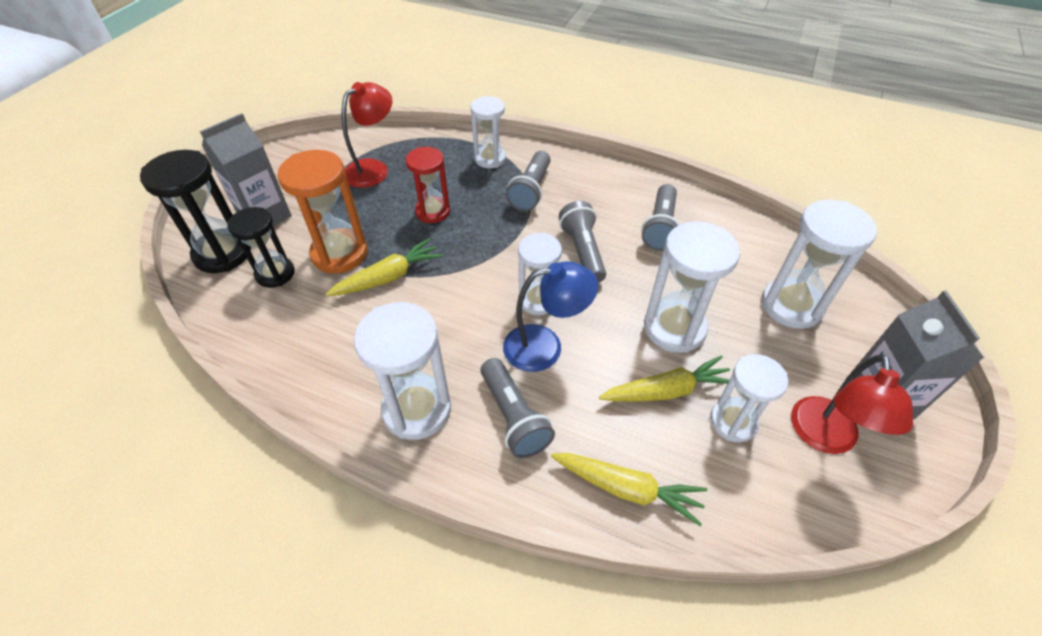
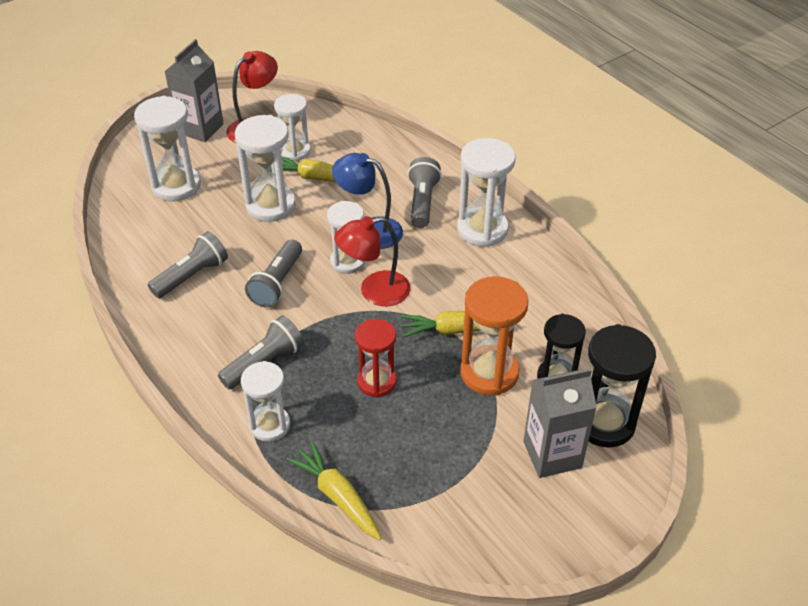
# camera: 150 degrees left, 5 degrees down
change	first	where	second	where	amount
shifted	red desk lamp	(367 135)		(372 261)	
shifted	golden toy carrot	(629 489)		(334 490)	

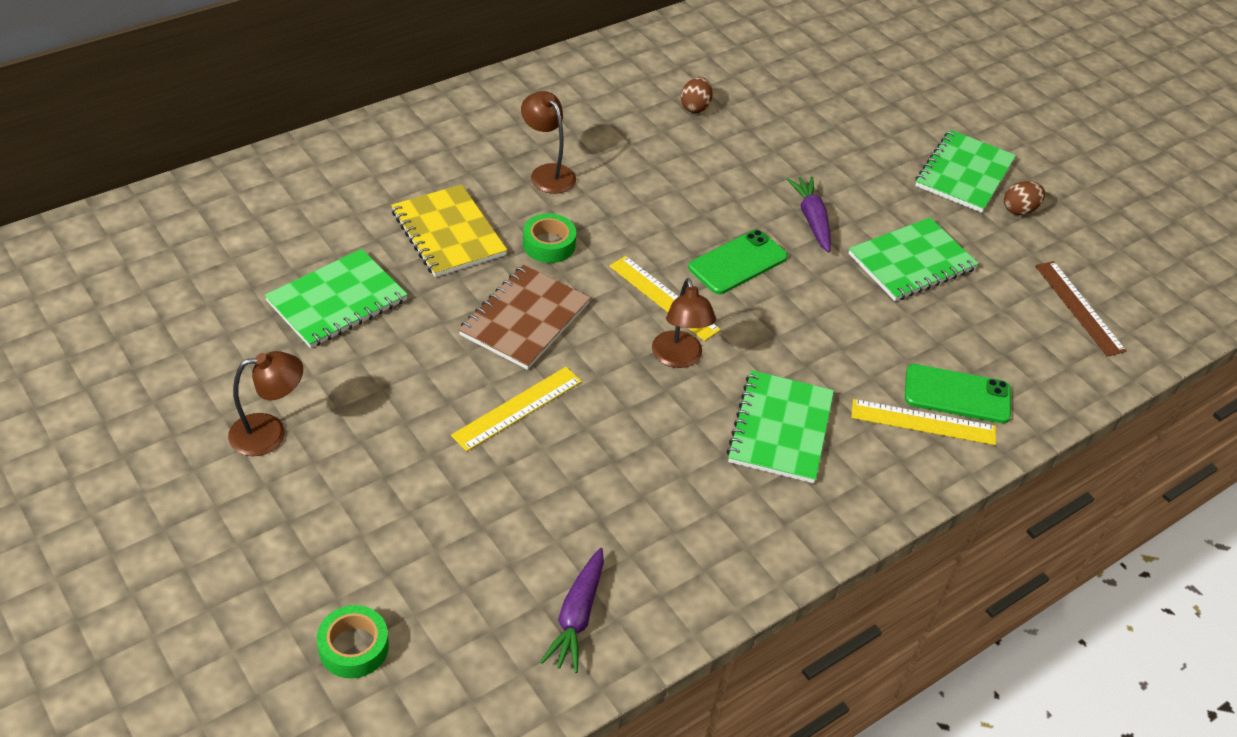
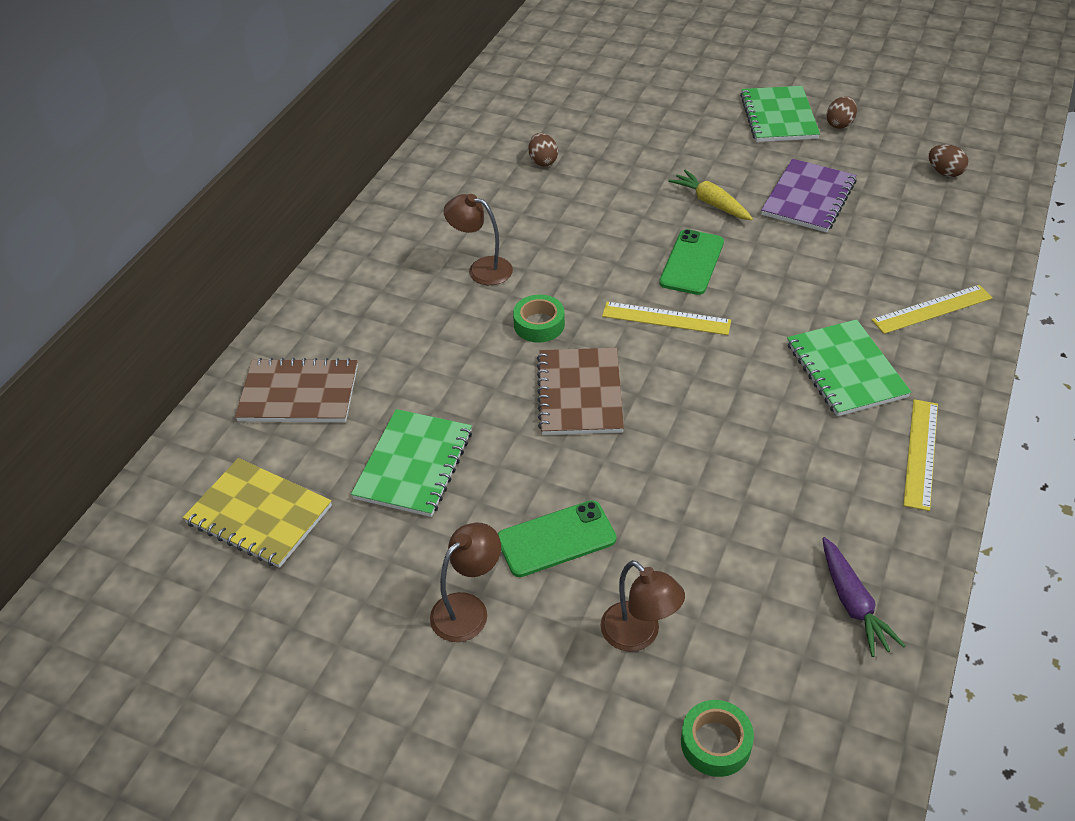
# camera: 25 degrees left, 0 degrees up
change	first	where	second	where	amount
repainted	royal purple toy carrot	(808 214)	golden toy carrot	(710 195)	
shifted	golden notebook	(449 230)		(257 513)	
repainted	leaf-green notebook	(913 259)	royal purple notebook	(809 195)	
swapped	dark brown ruler	(1081 309)	dark brown toy egg	(948 160)	
shifted	dark brown desk lamp	(684 323)		(643 606)	
shifted	leaf-green smartphone	(958 393)		(557 538)	
shifted	golden ruler	(516 409)		(920 455)	
new			dark brown notebook	(296 390)	

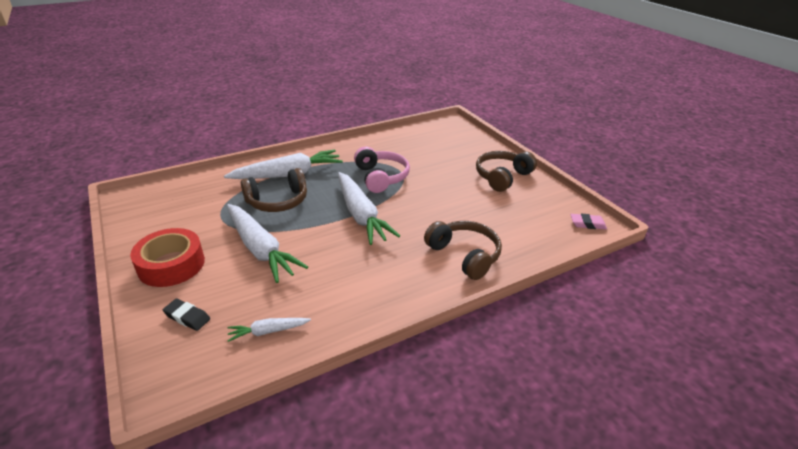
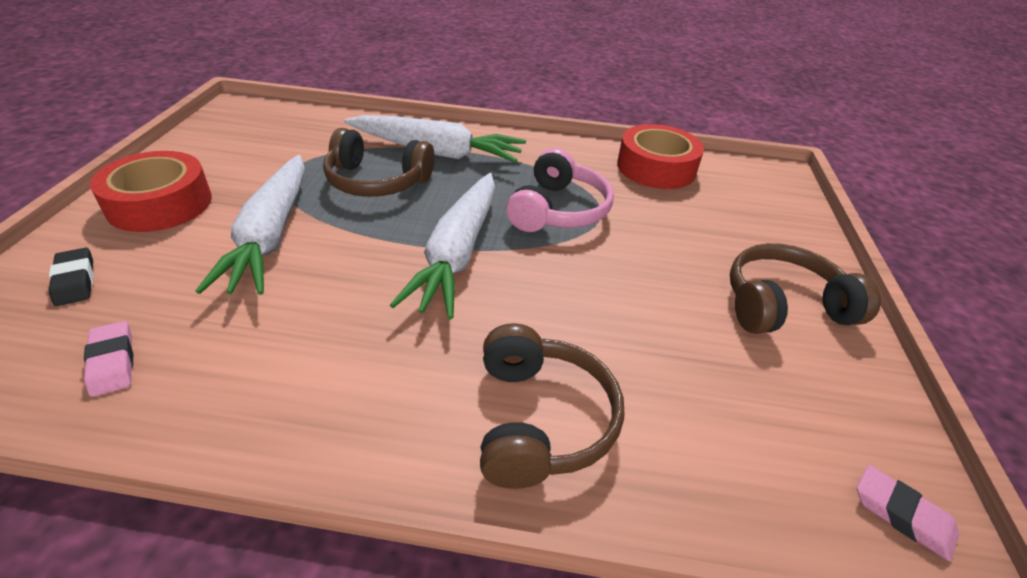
# camera: 35 degrees right, 5 degrees up
change	first	where	second	where	amount
swapped	white toy carrot	(269 330)	rosy gum eraser	(108 359)	
new			red sticky tape	(660 156)	

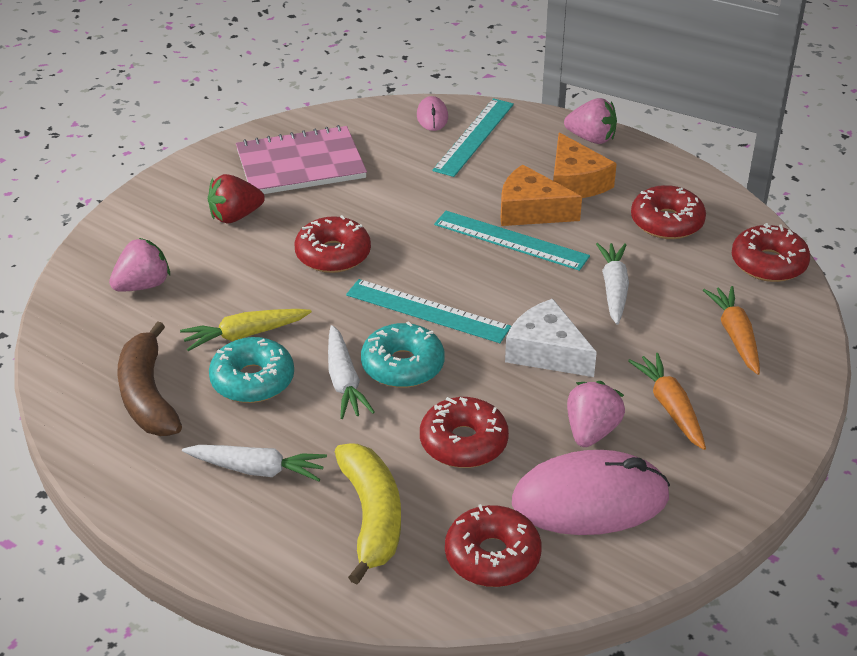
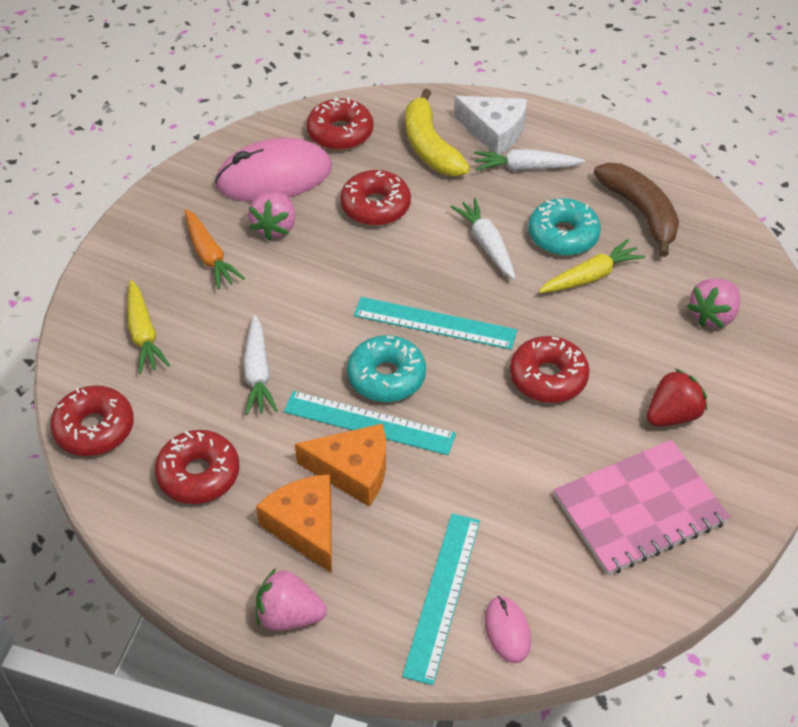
# camera: 170 degrees right, 10 degrees up
change	first	where	second	where	amount
repainted	bright orange toy carrot	(731 330)	golden toy carrot	(149 327)	
shifted	white cheese wedge	(551 338)		(490 125)	
shifted	turquoise glazed donut	(403 354)		(386 368)	

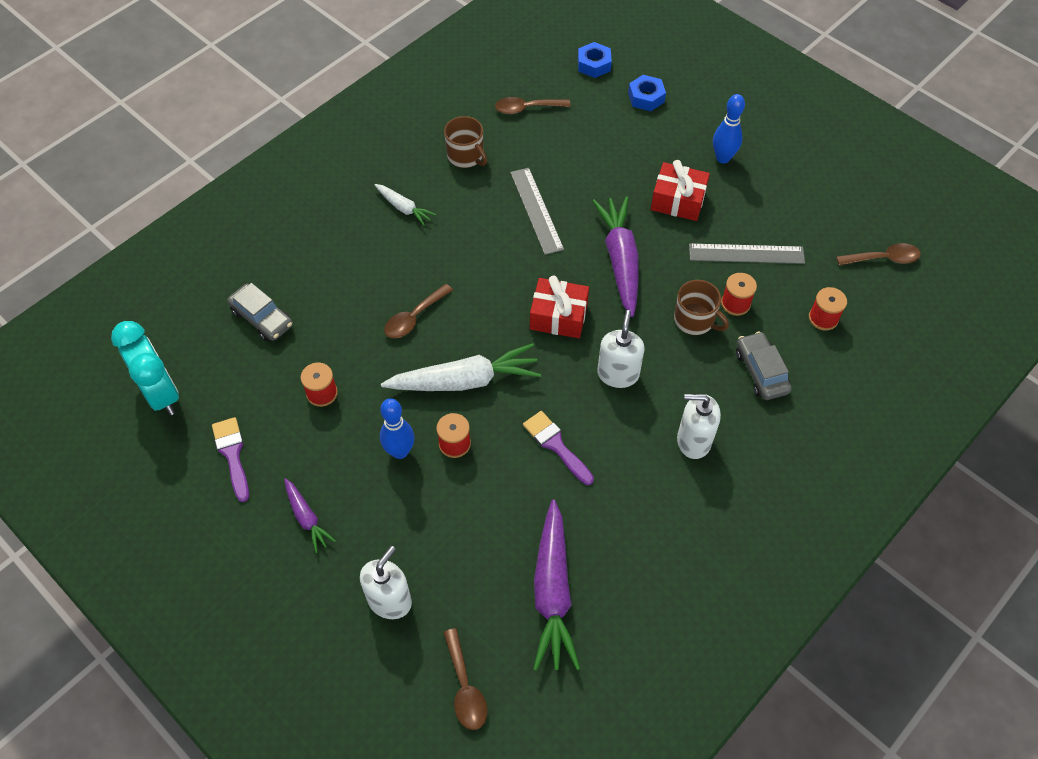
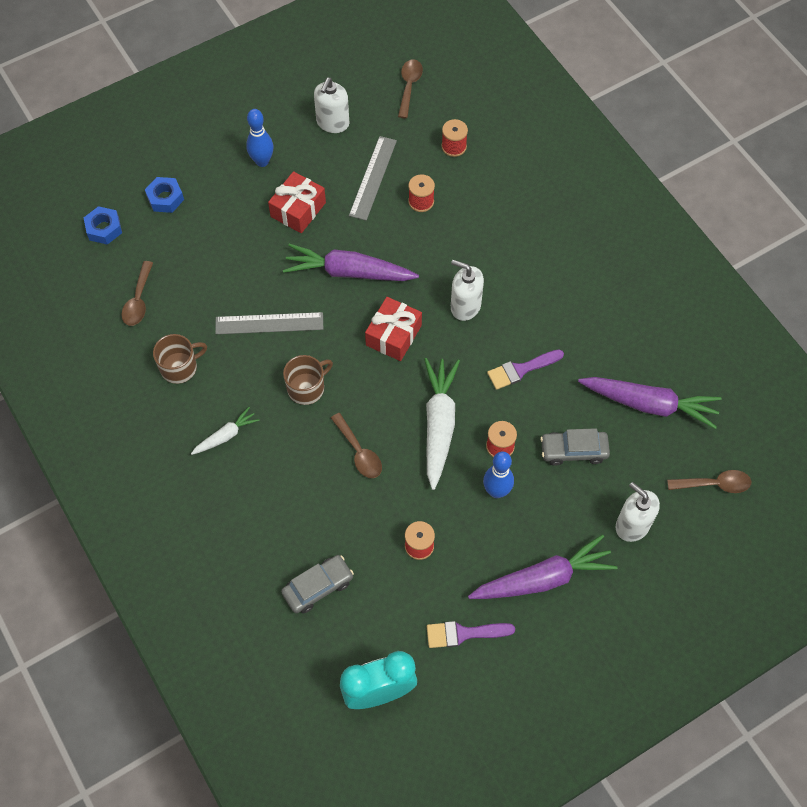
# camera: 75 degrees left, 5 degrees up
change	first	where	second	where	amount
shifted	dark brown tea mug	(701 307)		(308 380)	
shifted	ash-grey car	(764 365)		(575 446)	
shifted	white soap pump	(699 426)		(331 105)	
scaled	royal purple toy carrot	(310 515)		(543 567)	x1.91

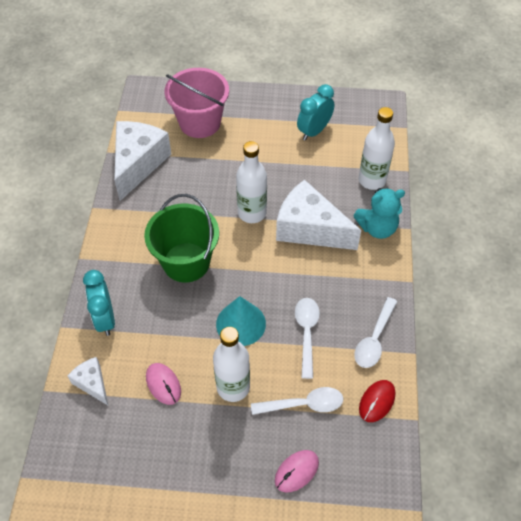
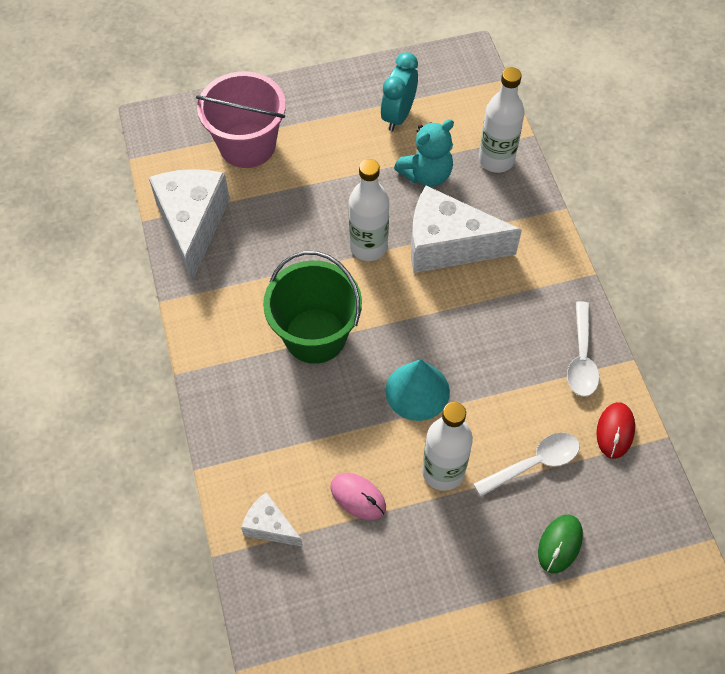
# camera: 20 degrees left, 5 degrees up
change	first	where	second	where	amount
shifted	turquoise teddy bear	(379 213)		(424 153)	
gone	turquoise alarm clock	(99 303)			
gone	white teaspoon	(307 338)			
repainted	rosy mouse	(297 471)	leaf-green mouse	(560 544)	

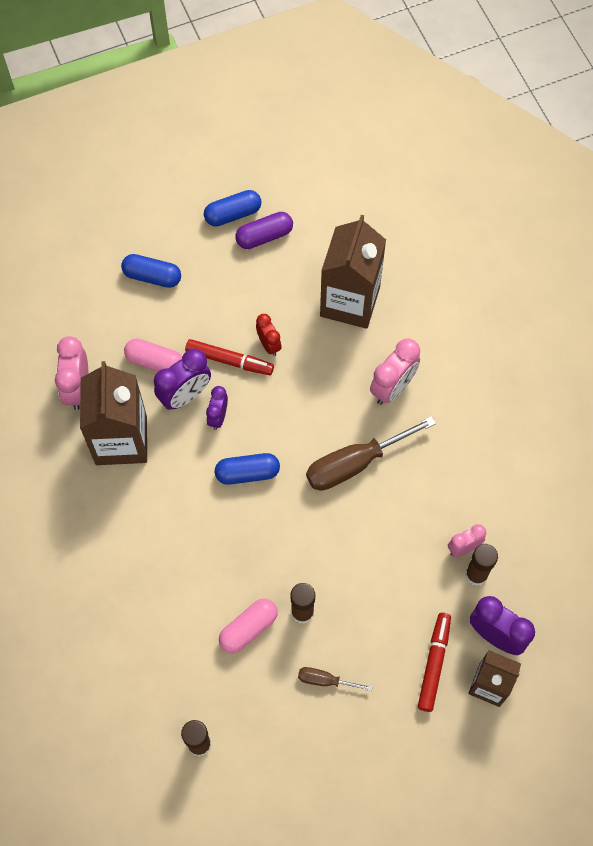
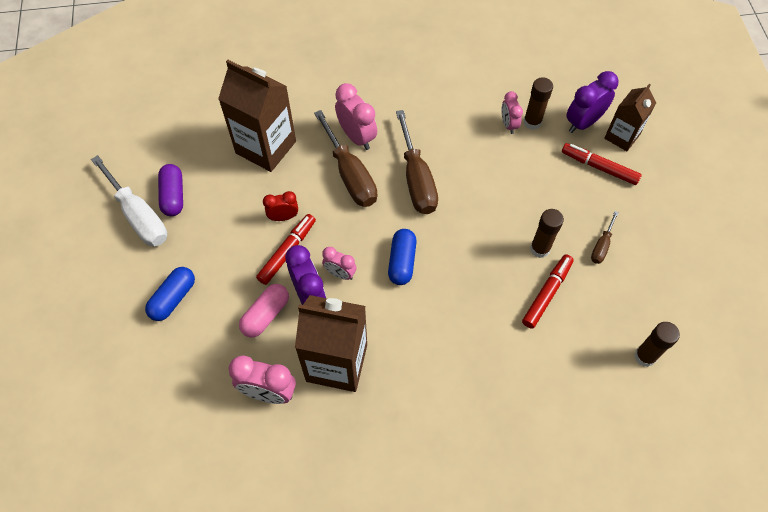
# camera: 75 degrees left, 5 degrees down
change	first	where	second	where	amount
swapped	cobalt capsule	(232 208)	white flat screwdriver	(129 201)	
repainted	royal purple alarm clock	(217 408)	rosy alarm clock	(339 263)	
swapped	rosy capsule	(248 626)	red felt pen	(548 291)	
new			dark brown flat screwdriver	(345 158)	

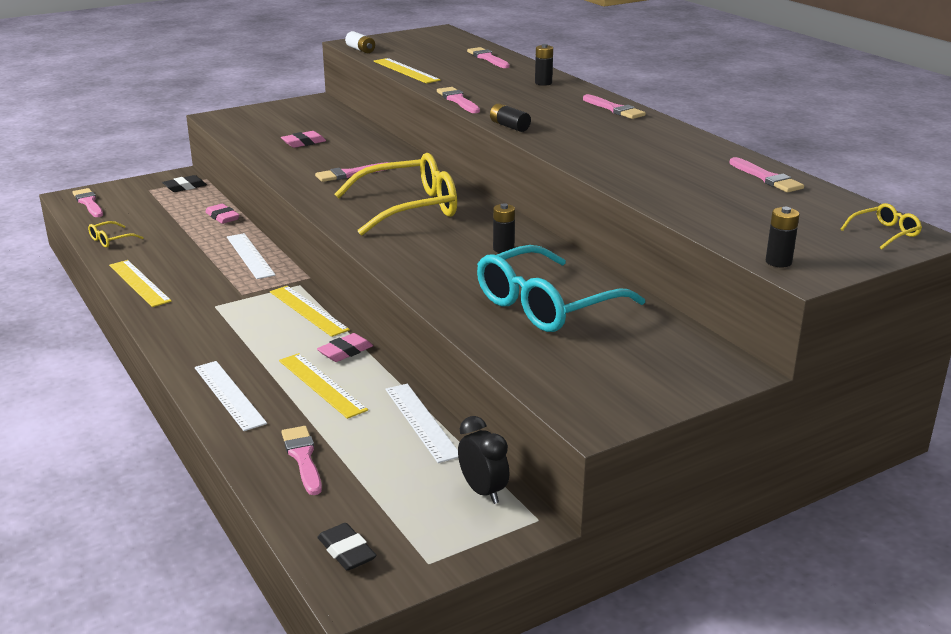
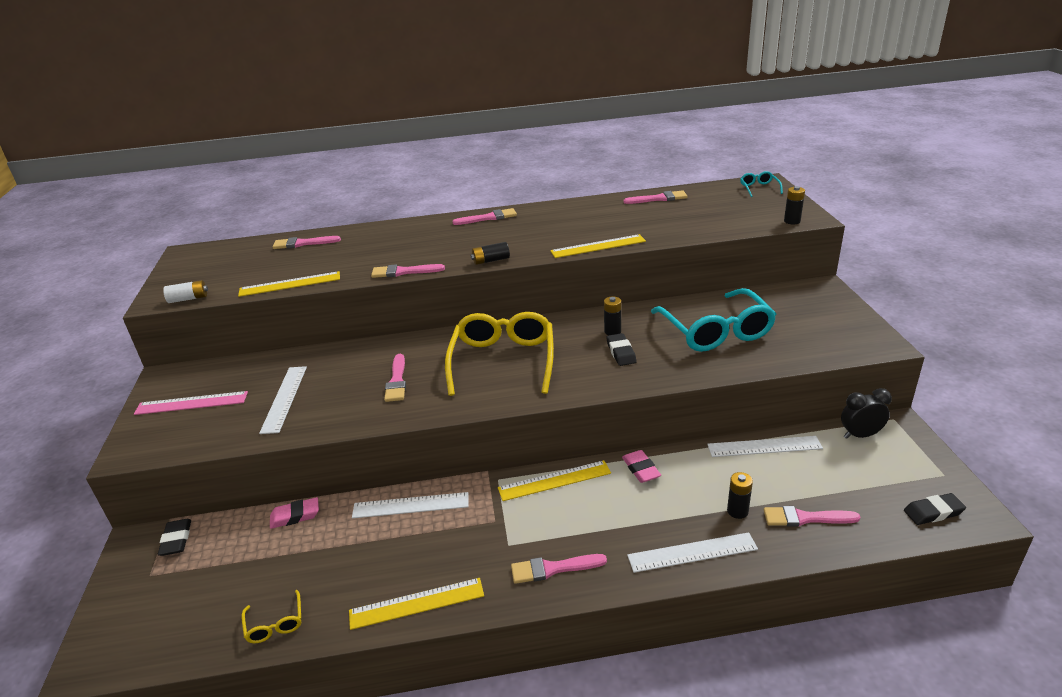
# camera: 65 degrees left, 5 degrees up
change	first	where	second	where	amount
shifted	ebony power cell	(544 65)		(740 495)	
swapped	rosy gum eraser	(303 139)	white ruler	(283 400)	
shifted	rosy brush	(87 202)		(559 569)	
repainted	golden eyeglasses	(881 226)	turquoise eyeglasses	(761 184)	
shifted	golden ruler	(323 386)		(598 246)	
new			ebony gum eraser	(621 349)	
new			rosy ruler	(191 403)	

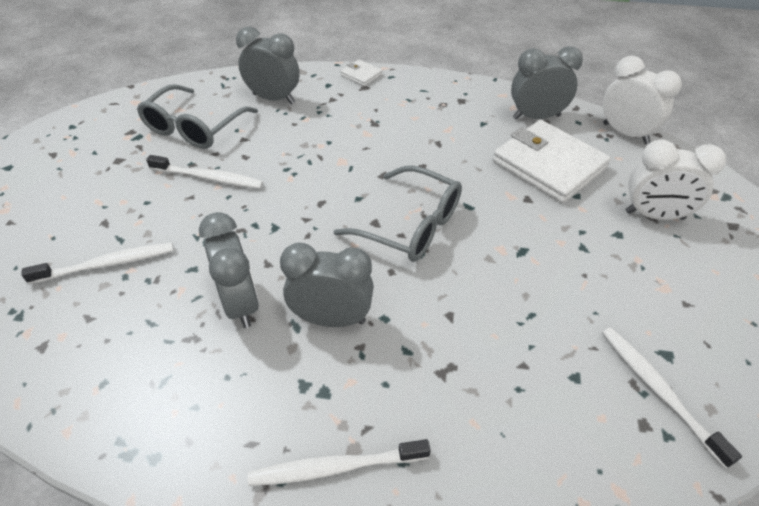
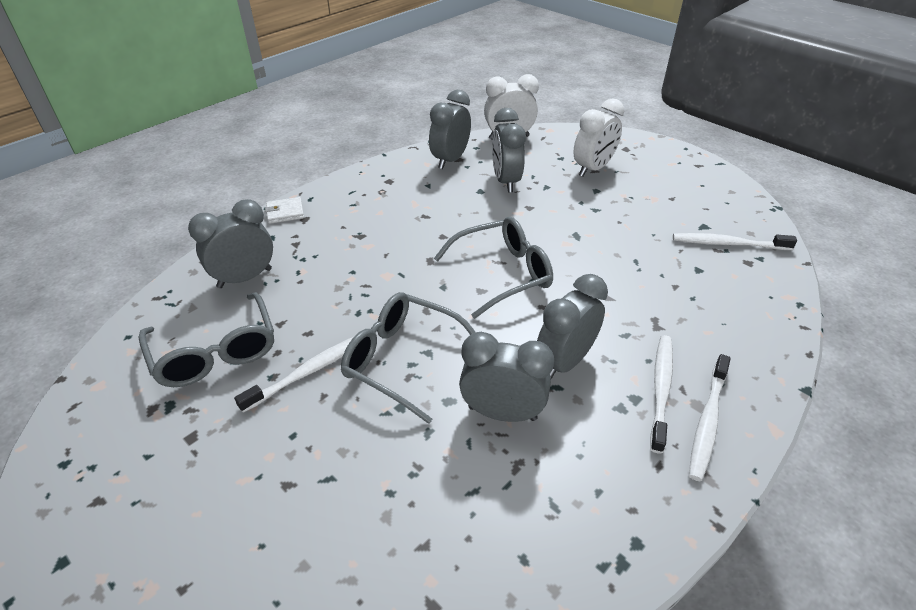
# camera: 55 degrees left, 5 degrees down
change	first	where	second	where	amount
swapped	white card wallet	(552 162)	ash-grey alarm clock	(509 150)	
shifted	white tooth brush	(97 263)		(661 394)	
new			ash-grey eyeglasses	(408 358)	

